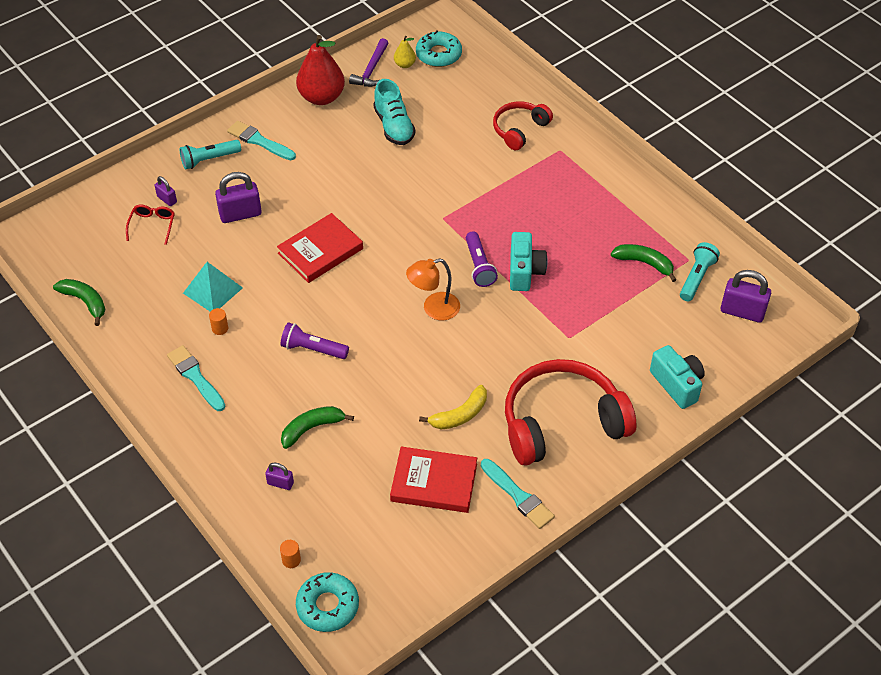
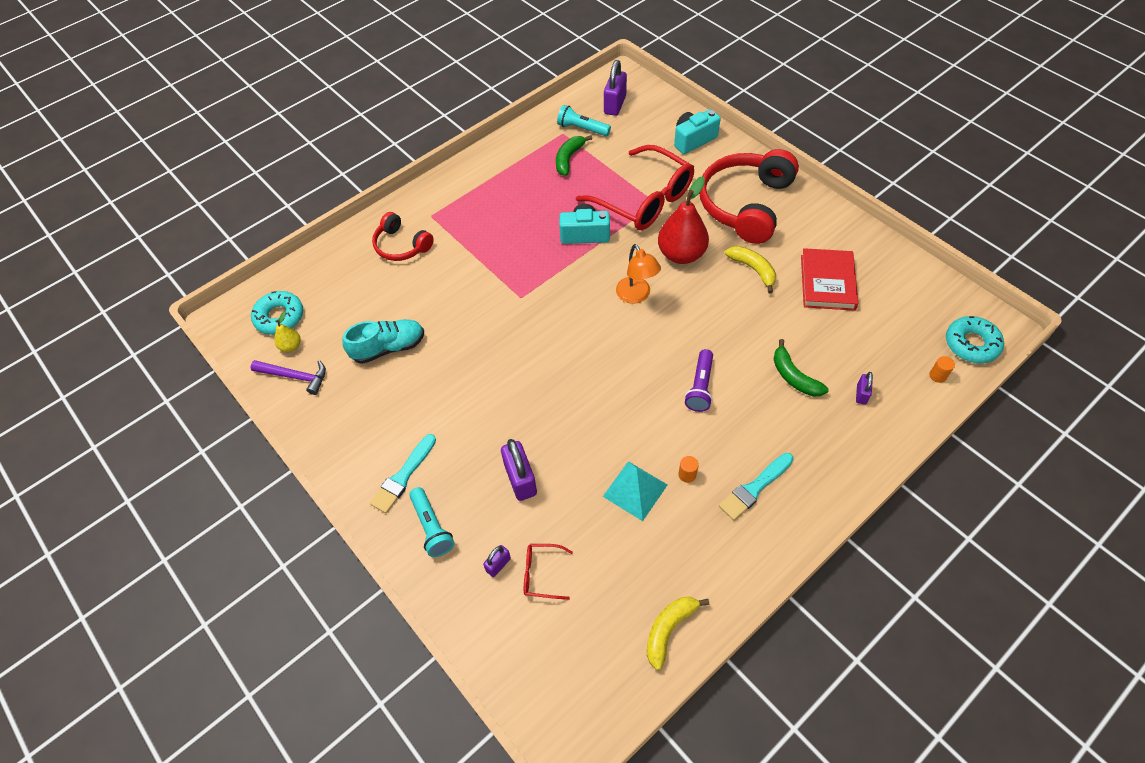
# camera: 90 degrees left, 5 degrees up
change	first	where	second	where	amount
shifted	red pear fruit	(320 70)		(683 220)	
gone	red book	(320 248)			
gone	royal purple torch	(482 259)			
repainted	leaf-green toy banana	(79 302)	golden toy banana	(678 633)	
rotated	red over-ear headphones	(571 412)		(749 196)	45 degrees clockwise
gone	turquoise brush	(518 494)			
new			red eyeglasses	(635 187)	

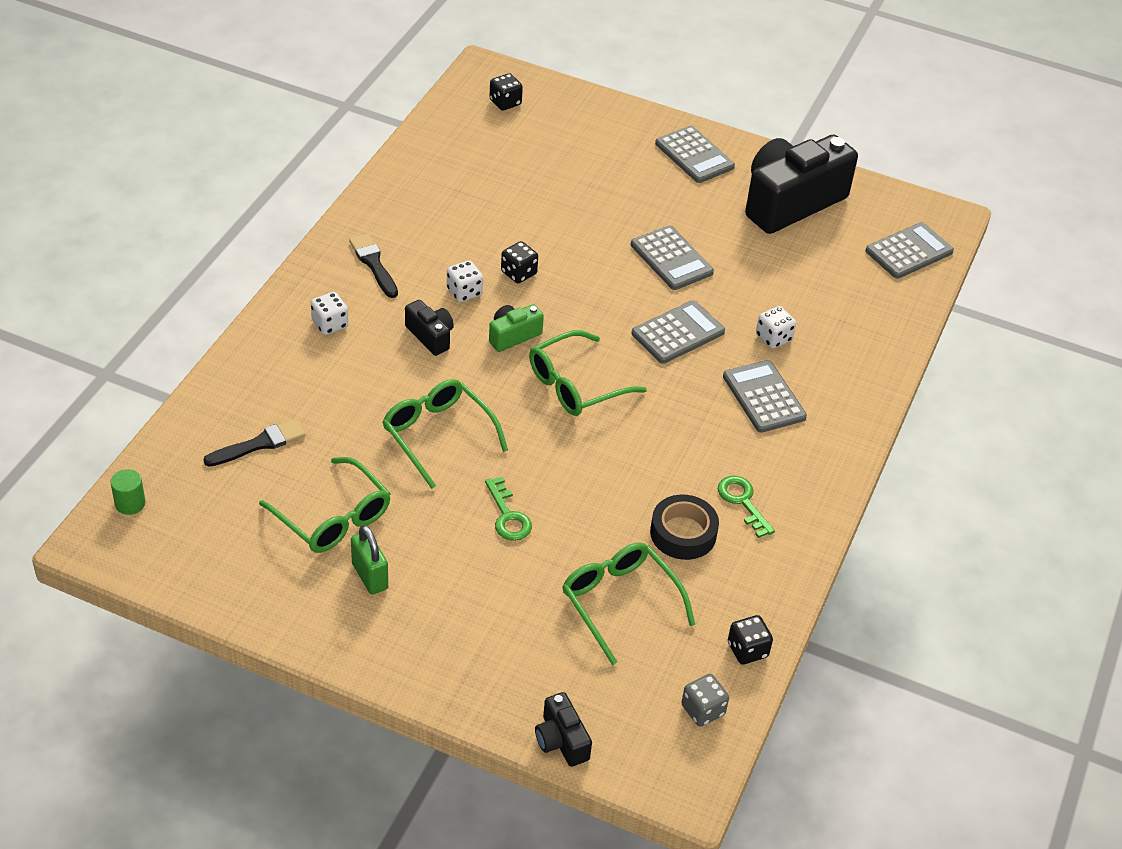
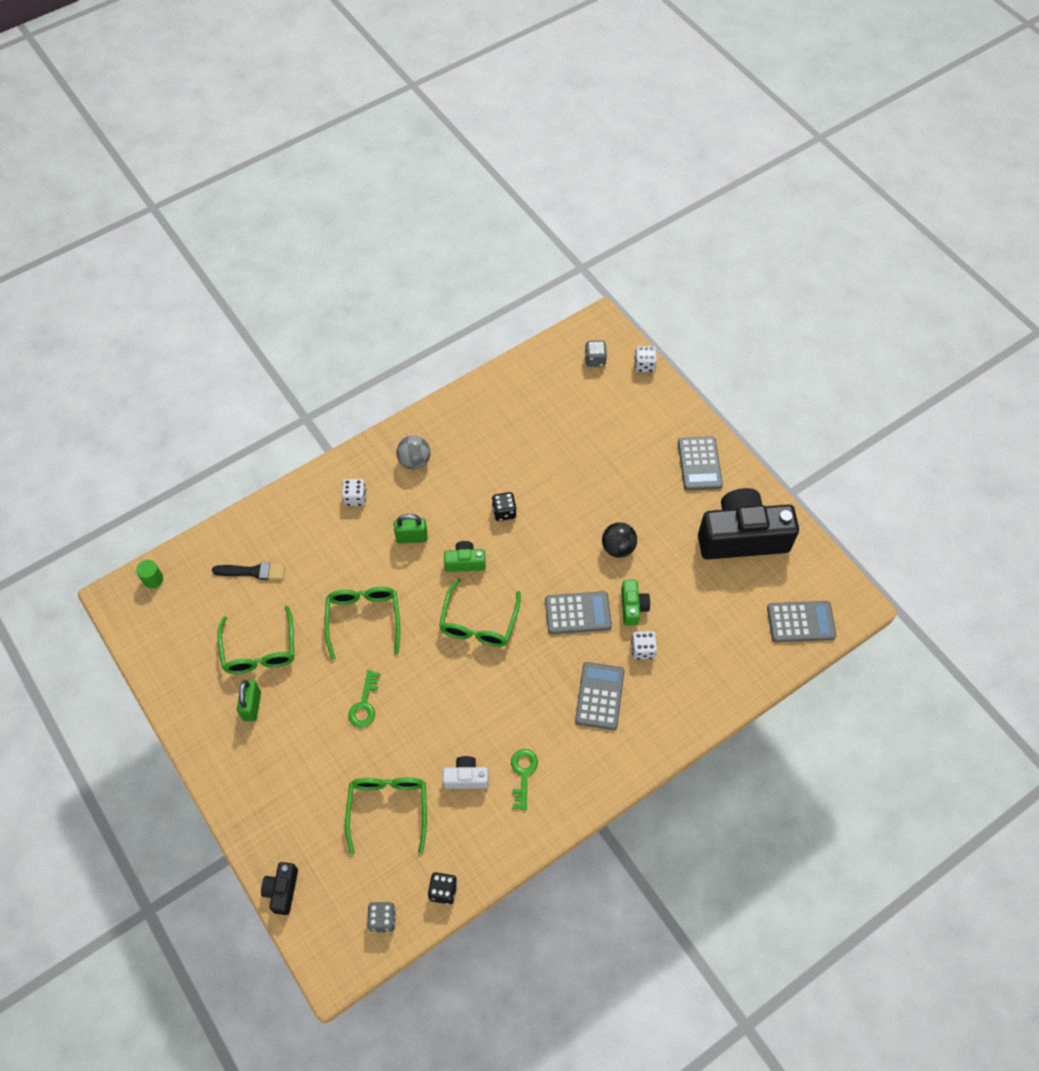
# camera: 35 degrees right, 15 degrees up
change	first	where	second	where	amount
repainted	ebony dice	(506 92)	ash-grey dice	(596 354)	
swapped	ash-grey adding machine	(672 258)	ebony sphere	(619 540)	
swapped	ebony brush	(373 266)	ash-grey sphere	(413 452)	
shifted	white dice	(465 281)		(646 359)	
swapped	ebony compact camera	(429 328)	leaf-green padlock	(410 528)	
rotated	leaf-green eyeglasses	(588 373)		(480 612)	75 degrees counterclockwise
swapped	ebony sticky tape	(684 527)	white compact camera	(465 772)	
new			leaf-green compact camera	(635 603)	

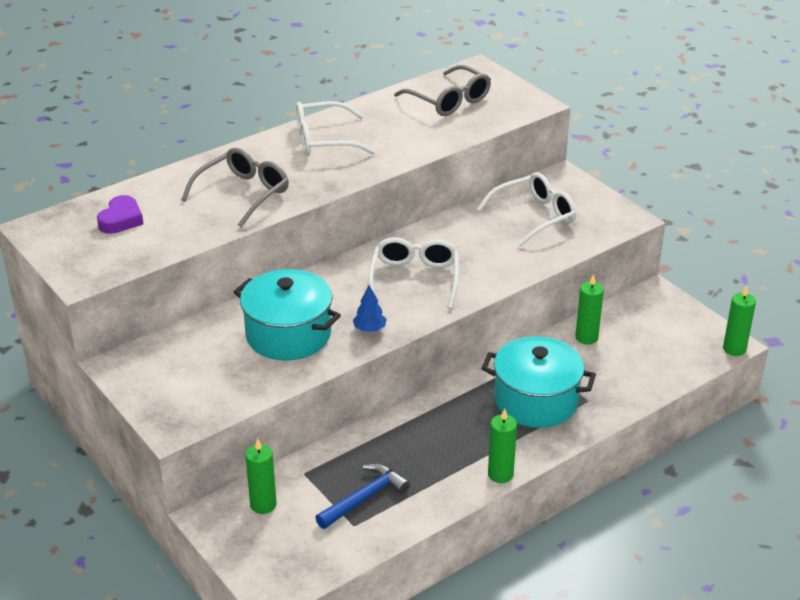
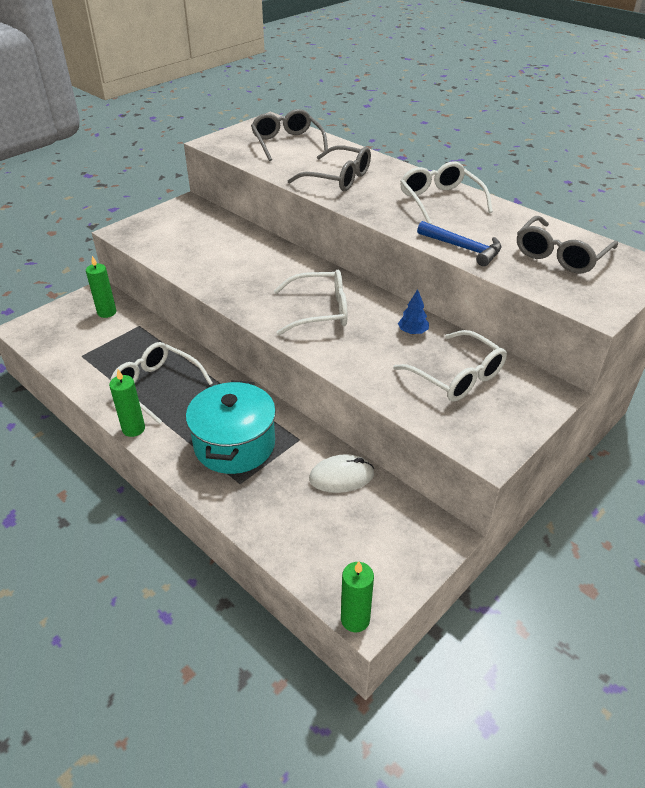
# camera: 80 degrees right, 5 degrees up
change	first	where	second	where	amount
swapped	royal purple heart shape	(120 214)	ash-grey eyeglasses	(289 135)	
gone	turquoise pot	(287 315)			
swapped	leaf-green candle	(589 309)	white mouse	(341 473)	
shifted	cobalt toy tree	(370 308)		(413 311)	
shifted	cobalt hammer	(362 496)		(459 243)	
new			white eyeglasses	(161 383)	

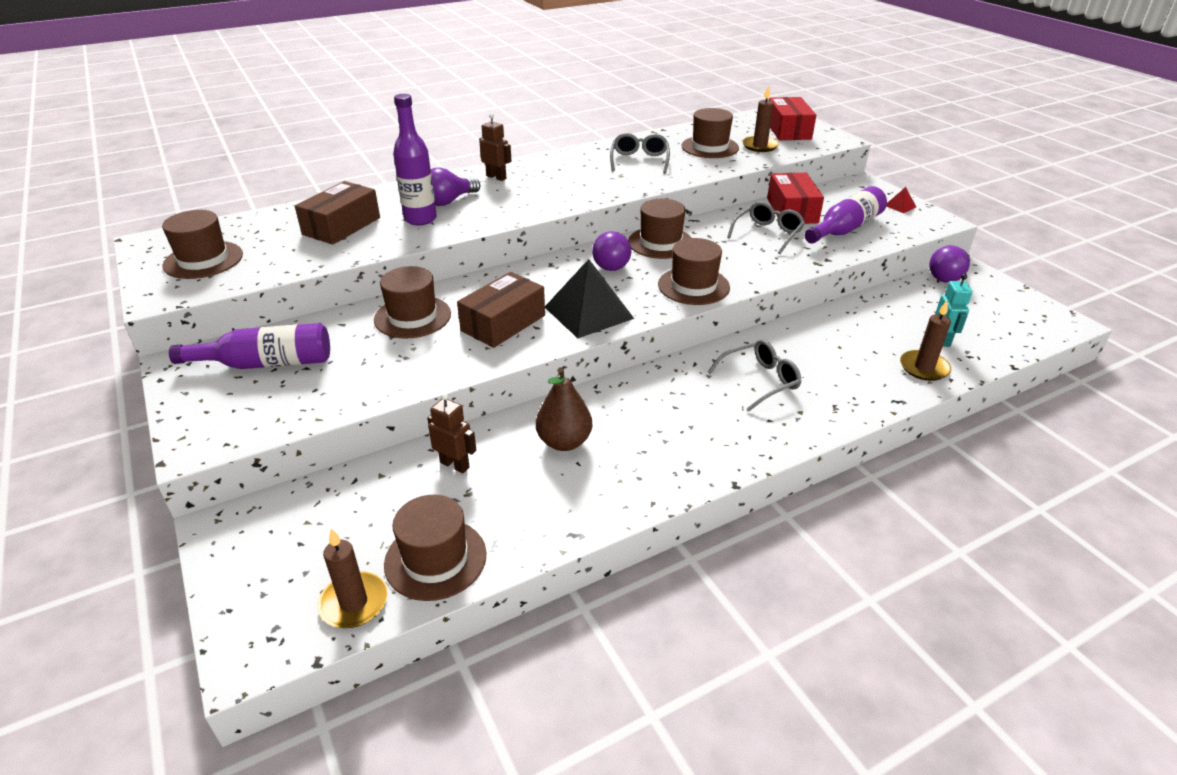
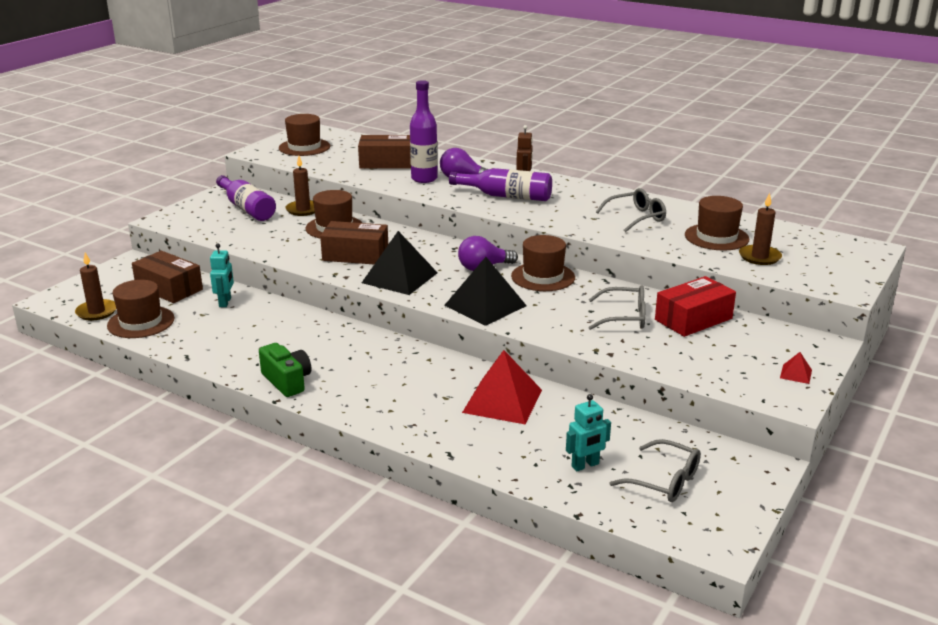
# camera: 60 degrees right, 10 degrees down
change	first	where	second	where	amount
gone	red package	(792 118)			
shifted	royal purple flask	(846 215)		(500 184)	
swapped	dark brown hat	(694 271)	ebony solid pyramid	(485 291)	
gone	royal purple bulb	(950 264)			
shifted	dark brown candle	(925 341)		(300 186)	
shifted	ash-grey eyeglasses	(755 375)		(655 470)	
gone	dark brown pear fruit	(564 409)			
repainted	dark brown toy robot	(451 433)	turquoise toy robot	(222 275)	
new			dark brown package	(167 277)	
new			leaf-green compact camera	(285 370)	
new			red solid pyramid	(502 387)	

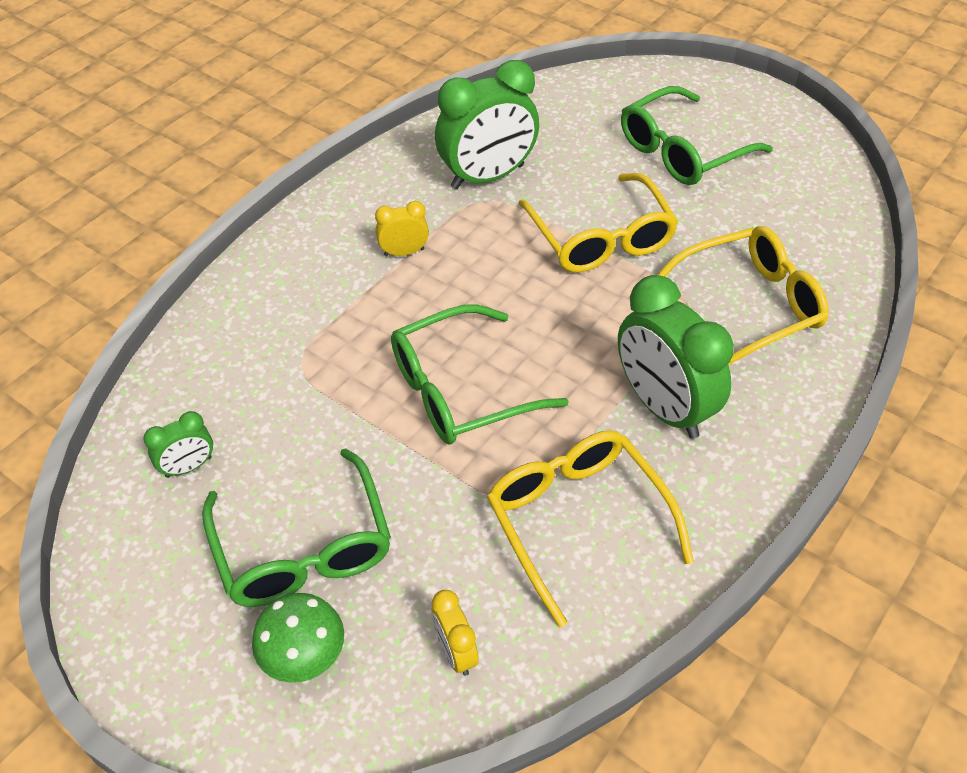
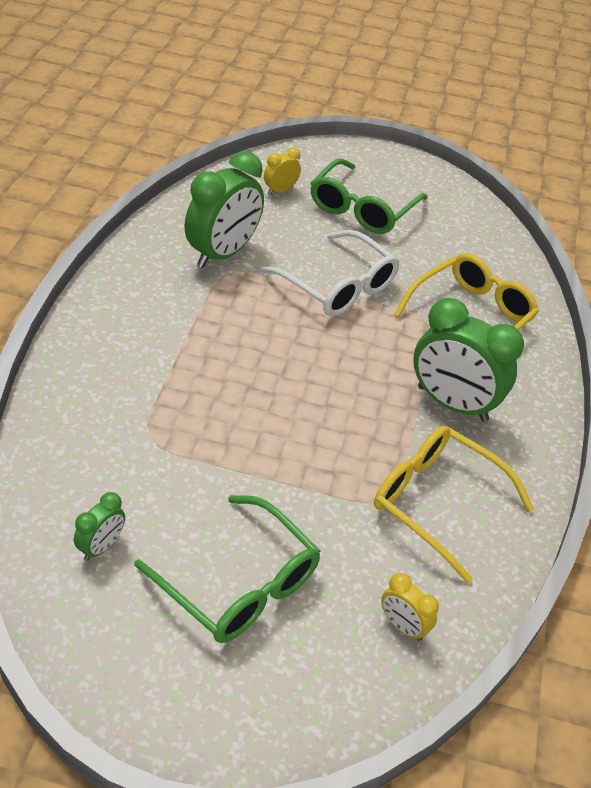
# camera: 30 degrees left, 5 degrees down
change	first	where	second	where	amount
repainted	golden eyeglasses	(598 222)	white eyeglasses	(330 273)	
shifted	golden alarm clock	(402 229)		(282 171)	
gone	leaf-green eyeglasses	(480 374)			
gone	leaf-green fungus	(298 638)			

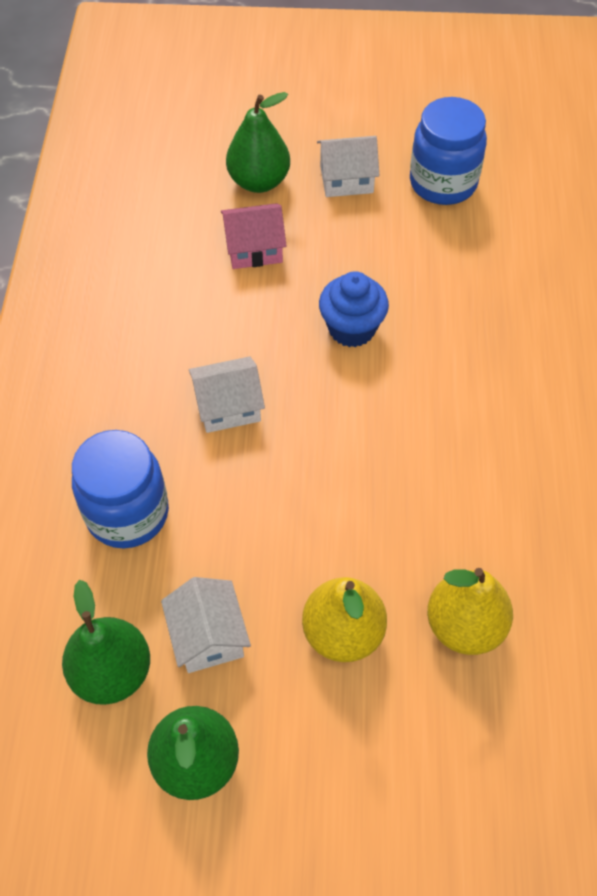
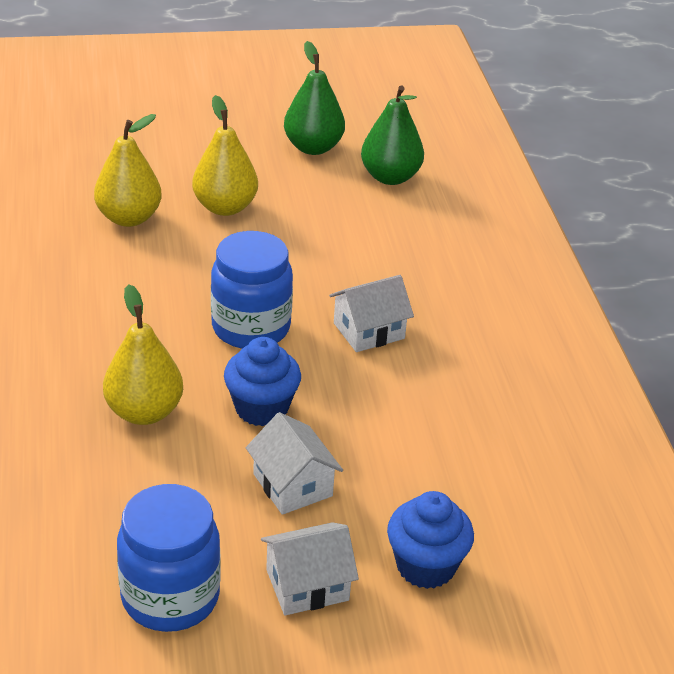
# camera: 165 degrees right, 20 degrees down
change	first	where	second	where	amount
swapped	leaf-green pear fruit	(258 142)	cobalt muffin	(430 540)	
gone	rosy house	(253 236)			
shifted	cobalt preserve jar	(120 489)		(252 290)	
shifted	white house	(206 625)		(294 463)	
new			golden pear fruit	(143 354)	

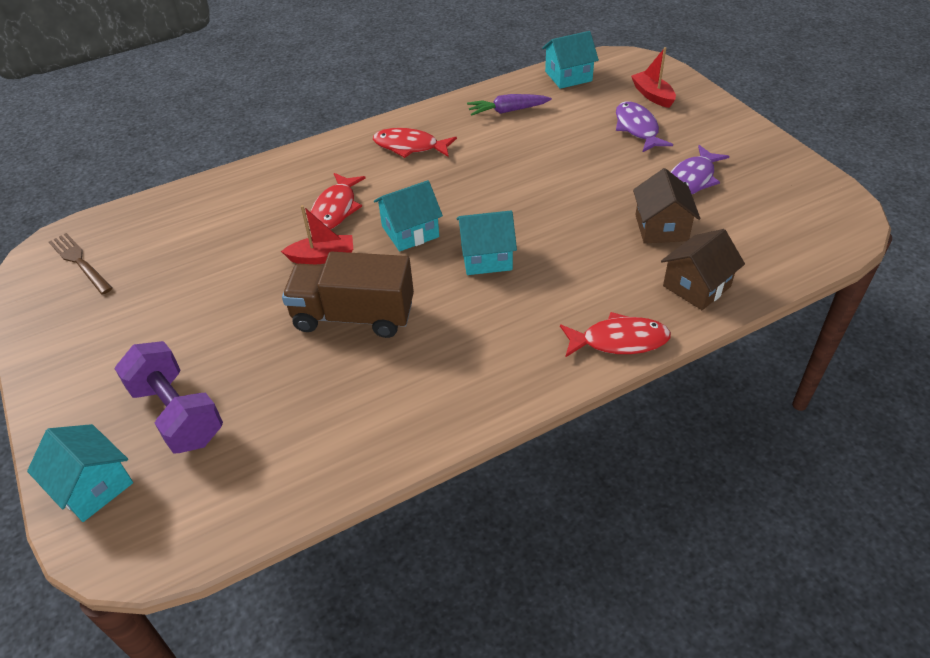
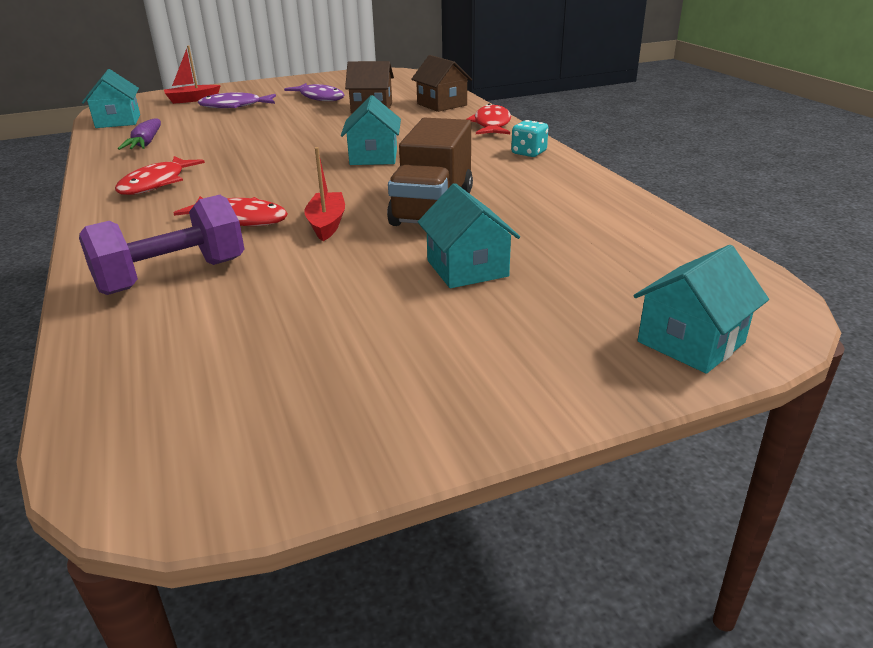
# camera: 85 degrees left, 15 degrees down
change	first	where	second	where	amount
shifted	turquoise house	(408 215)		(469 235)	
gone	dark brown fork	(81 264)			
shifted	royal purple free weight	(168 397)		(161 245)	
new			turquoise dice	(529 138)	

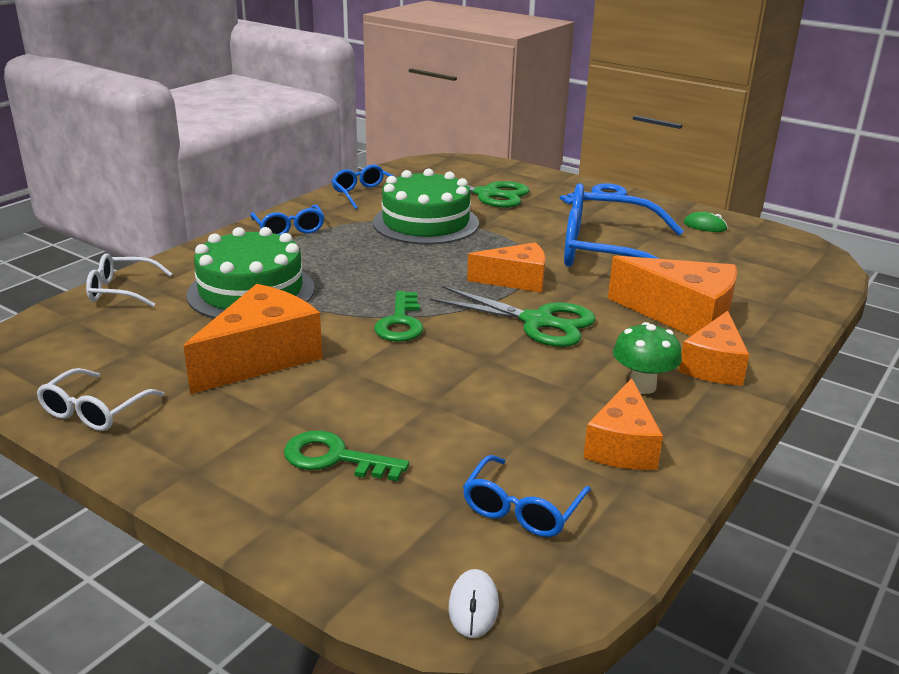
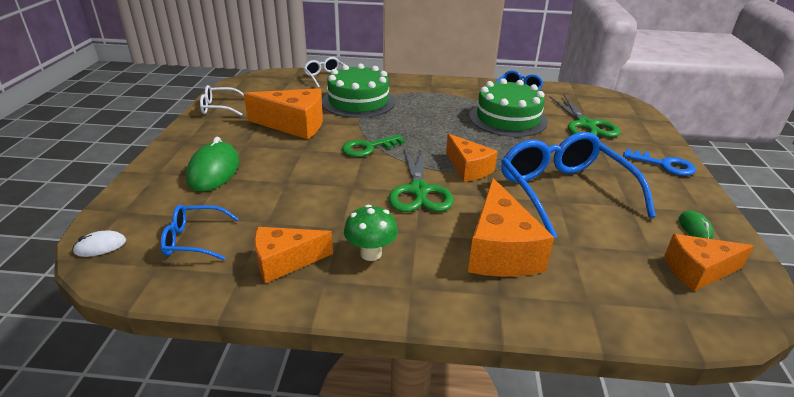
# camera: 60 degrees right, 5 degrees up
change	first	where	second	where	amount
gone	cobalt eyeglasses	(287 220)			
shifted	bright orange cheese wedge	(713 348)		(709 262)	
swapped	leaf-green latchkey	(346 456)	leaf-green mouse	(212 164)	

